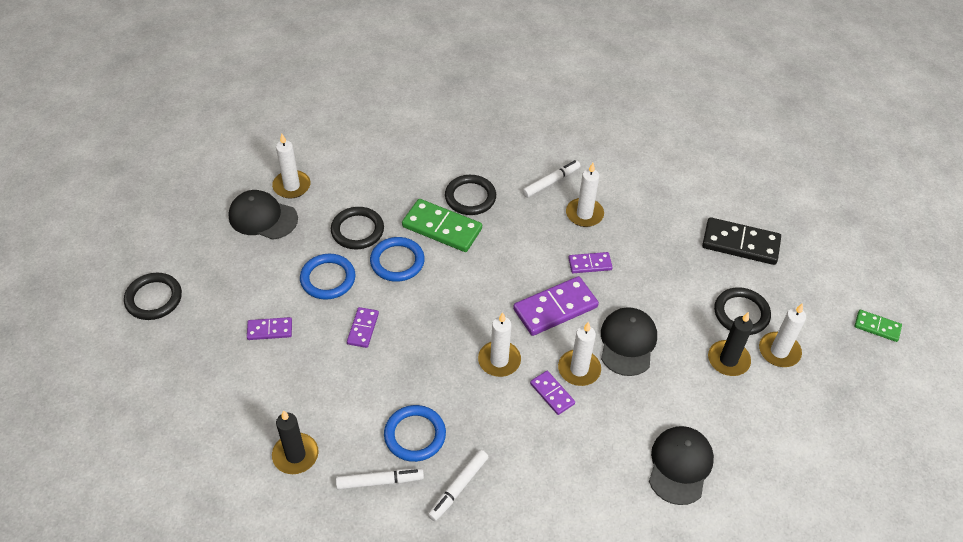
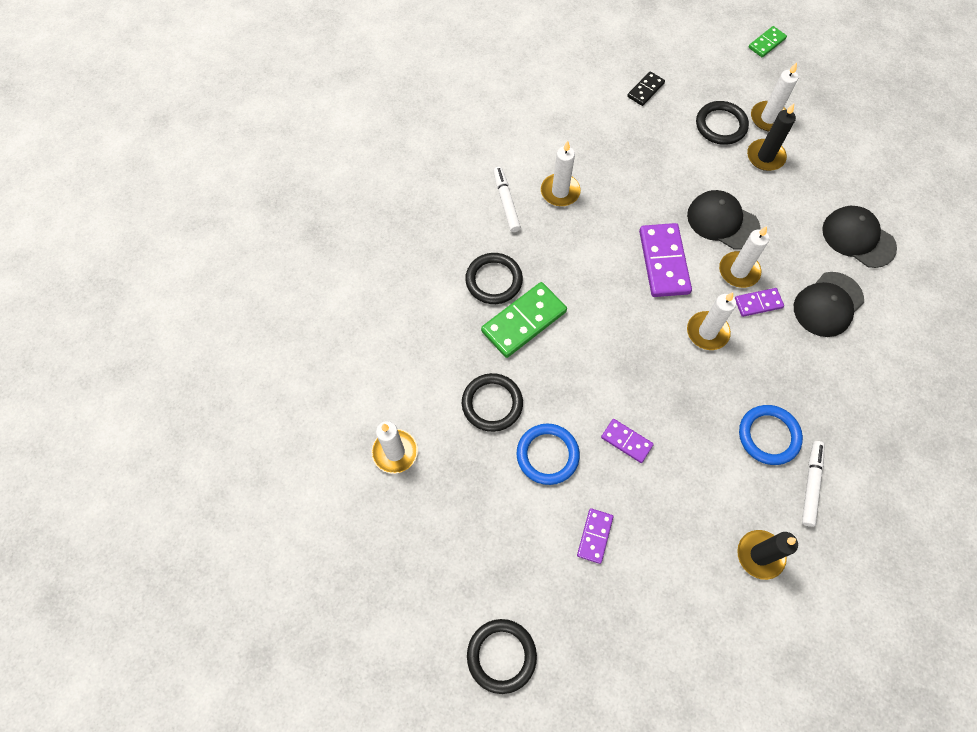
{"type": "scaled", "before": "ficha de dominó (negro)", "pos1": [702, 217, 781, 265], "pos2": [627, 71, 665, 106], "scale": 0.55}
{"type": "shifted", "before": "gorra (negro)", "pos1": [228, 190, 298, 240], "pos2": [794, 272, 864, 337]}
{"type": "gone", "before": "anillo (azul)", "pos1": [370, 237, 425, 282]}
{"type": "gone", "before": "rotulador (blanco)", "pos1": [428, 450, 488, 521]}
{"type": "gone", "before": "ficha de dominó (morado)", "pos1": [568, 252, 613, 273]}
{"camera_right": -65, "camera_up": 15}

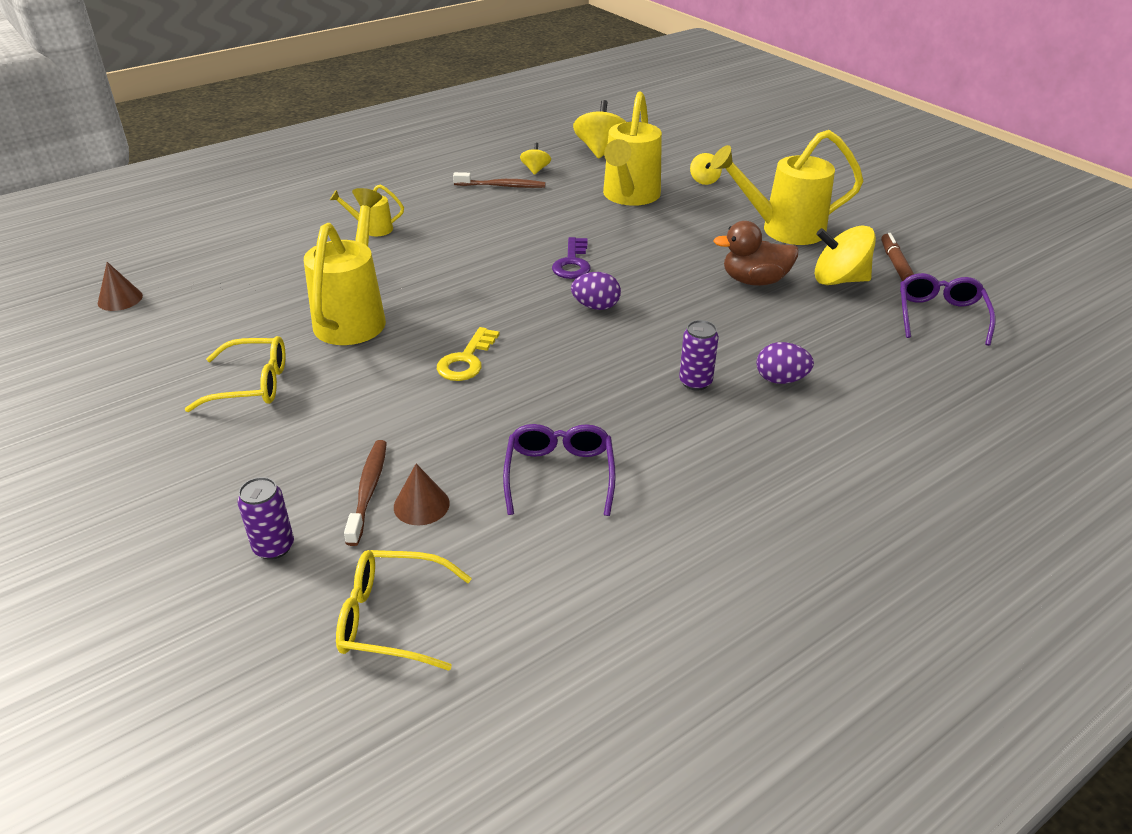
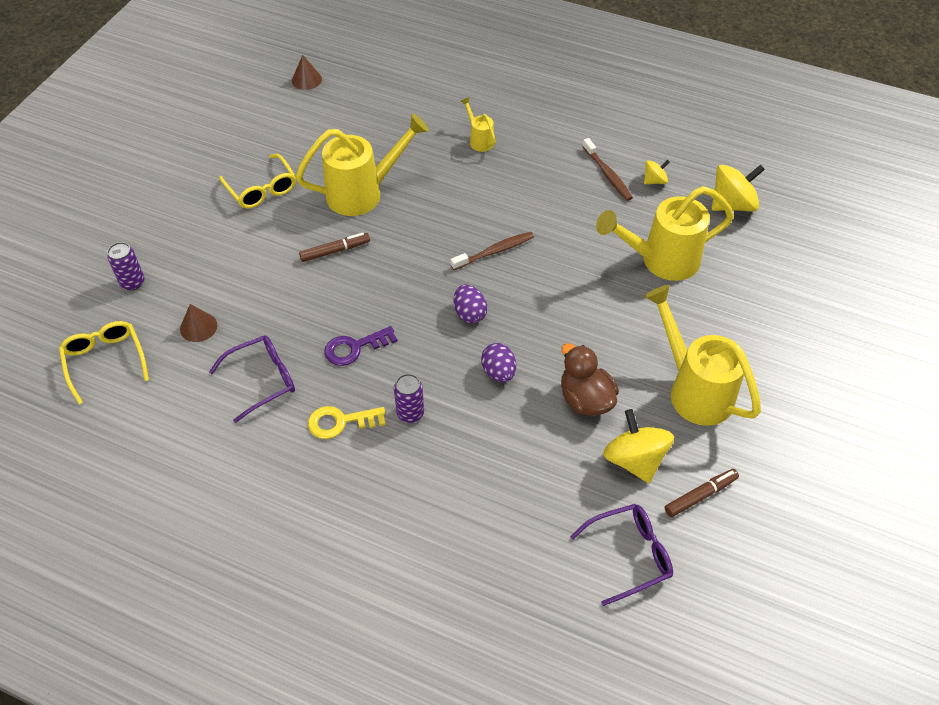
{"type": "new", "after": "rotulador (marrón)", "pos2": [299, 233, 370, 262]}
{"type": "shifted", "before": "llave (amarillo)", "pos1": [437, 327, 499, 381], "pos2": [308, 406, 386, 439]}
{"type": "shifted", "before": "llave (morado)", "pos1": [552, 237, 591, 279], "pos2": [324, 326, 398, 366]}
{"type": "shifted", "before": "cepillo de dientes (marrón)", "pos1": [344, 440, 387, 546], "pos2": [451, 232, 534, 270]}
{"type": "shifted", "before": "huevo (morado)", "pos1": [756, 342, 814, 384], "pos2": [481, 343, 516, 382]}
{"type": "gone", "before": "peonza (amarillo)", "pos1": [690, 153, 722, 185]}
{"camera_right": 60, "camera_up": 15}

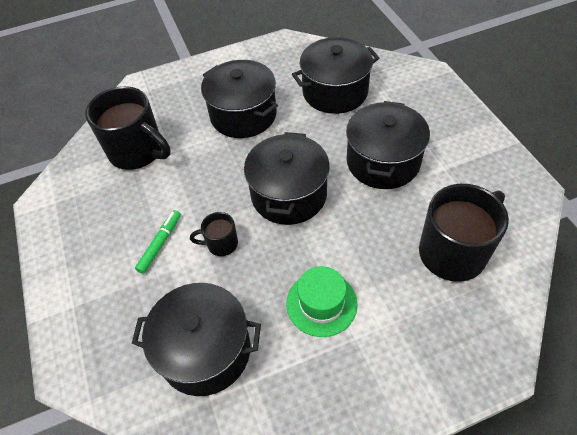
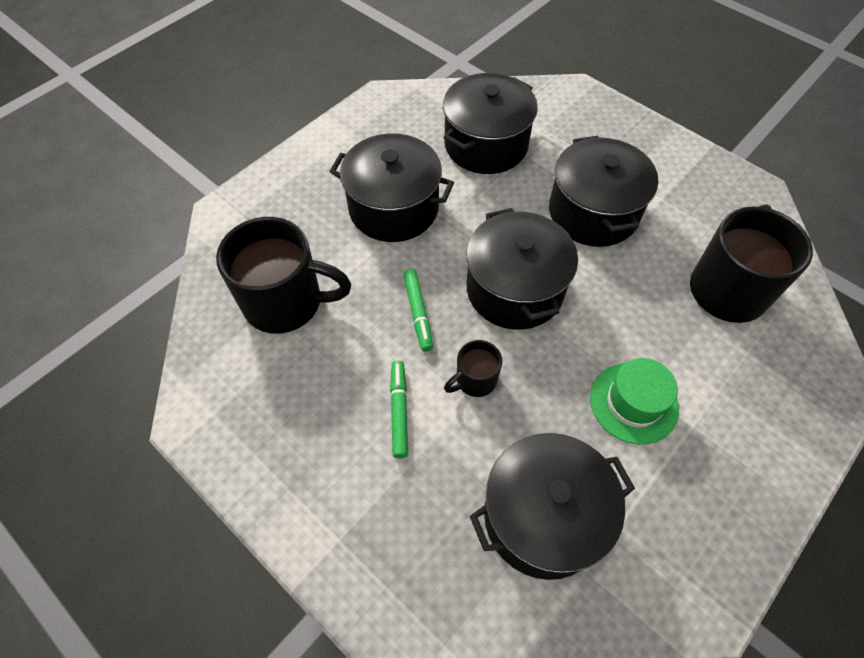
{"type": "new", "after": "rotulador (verde)", "pos2": [403, 269, 433, 352]}
{"camera_right": -30, "camera_up": 5}

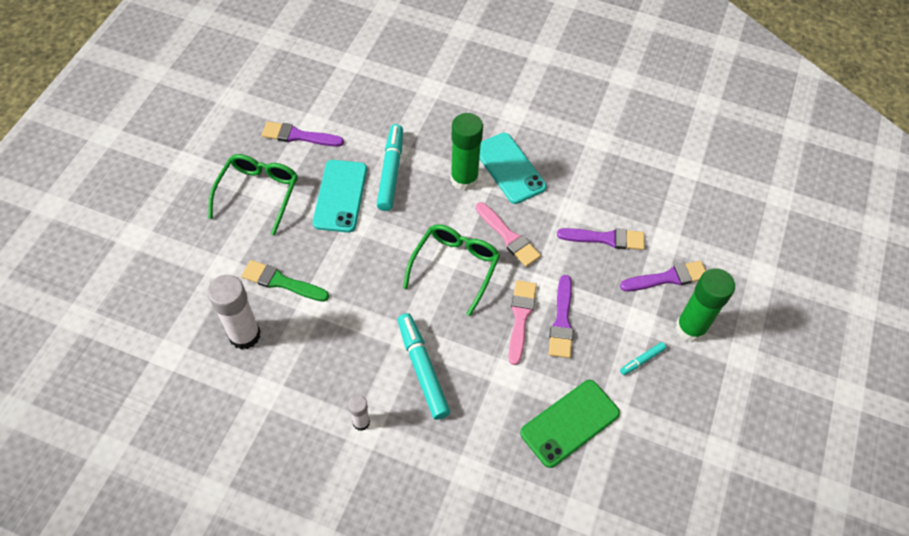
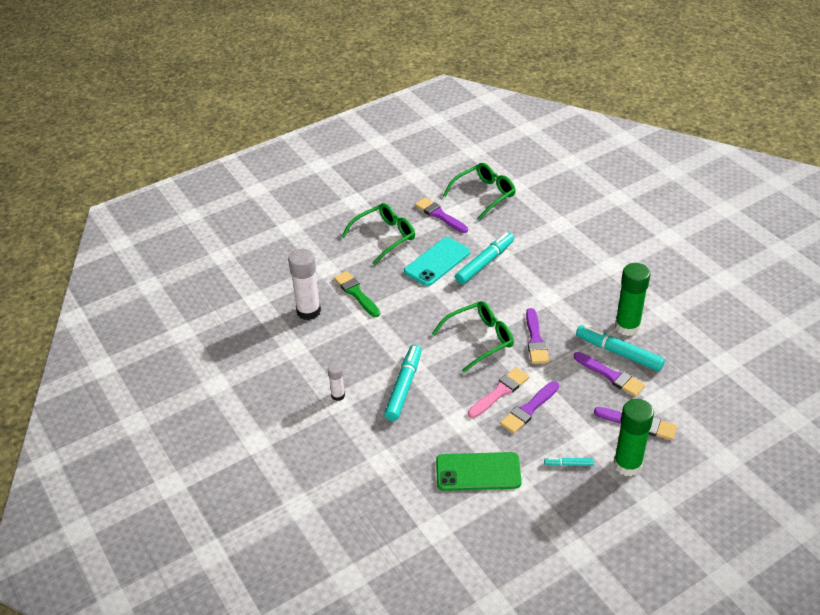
{"type": "new", "after": "gafas (verde)", "pos2": [443, 163, 516, 220]}
{"type": "repainted", "before": "pincel (rosa)", "after": "pincel (morado)", "pos1": [476, 202, 541, 267], "pos2": [526, 308, 549, 364]}
{"type": "new", "after": "rotulador (turquesa)", "pos2": [576, 325, 665, 371]}
{"type": "shifted", "before": "barra de pegamento (verde)", "pos1": [450, 113, 483, 191], "pos2": [615, 263, 650, 336]}
{"type": "gone", "before": "móvil (turquesa)", "pos1": [479, 133, 547, 204]}
{"camera_right": 40, "camera_up": -15}

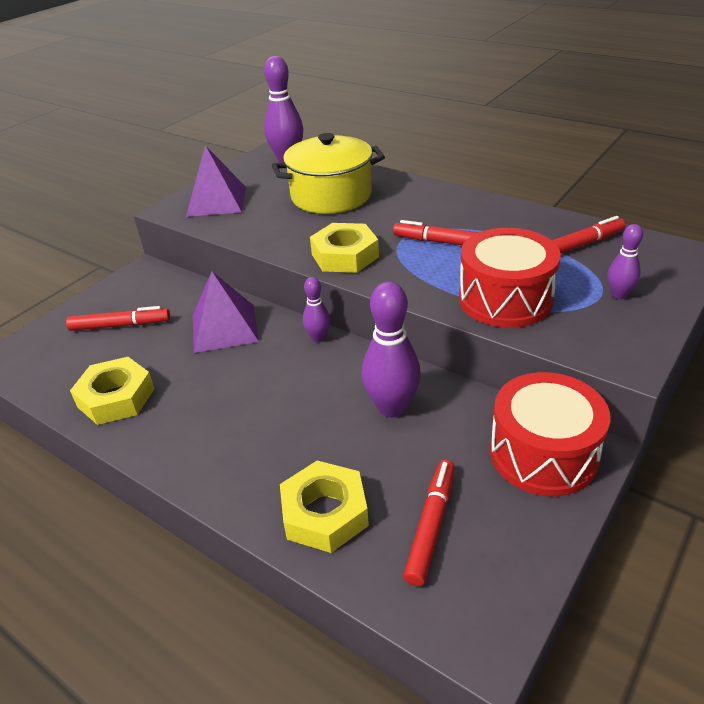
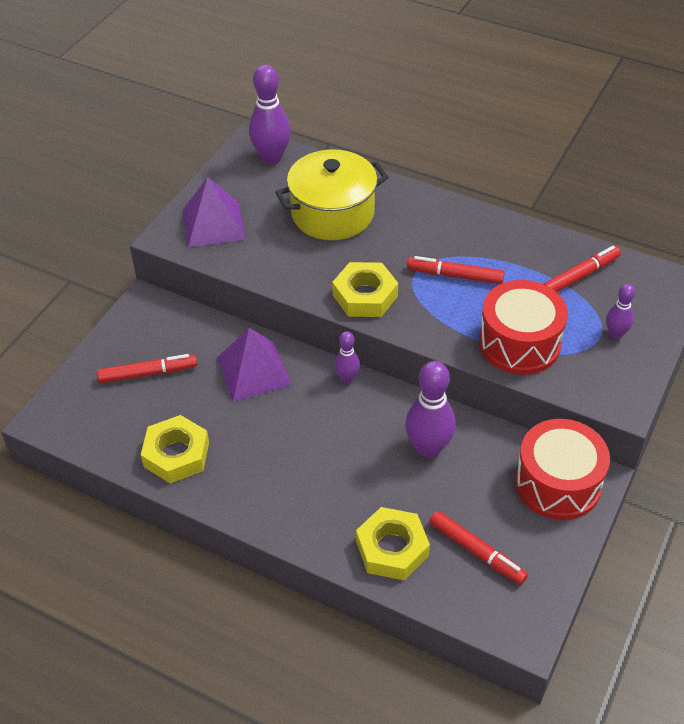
{"type": "rotated", "before": "rotulador (rojo)", "pos1": [403, 460, 455, 586], "pos2": [429, 511, 528, 585], "turn": 120}
{"camera_right": -10, "camera_up": 10}

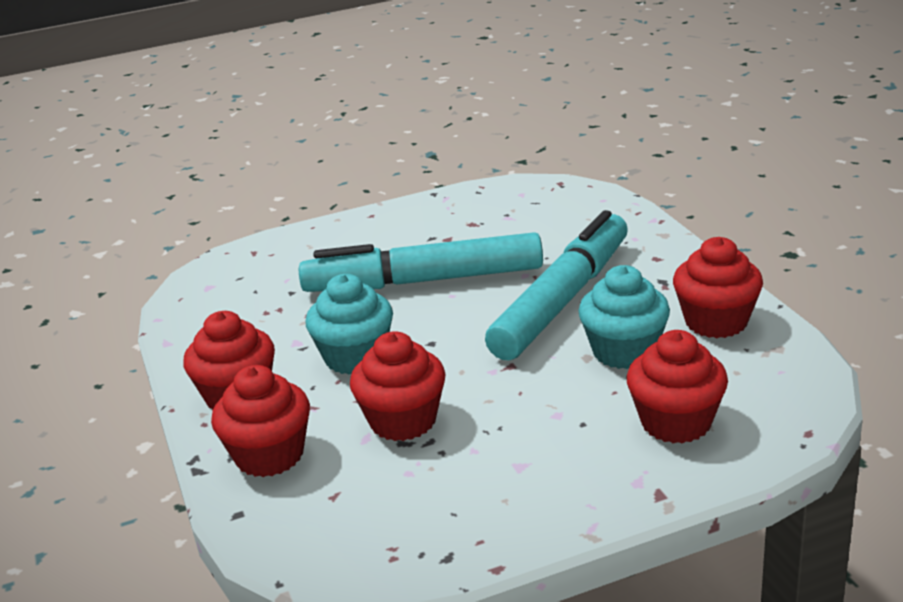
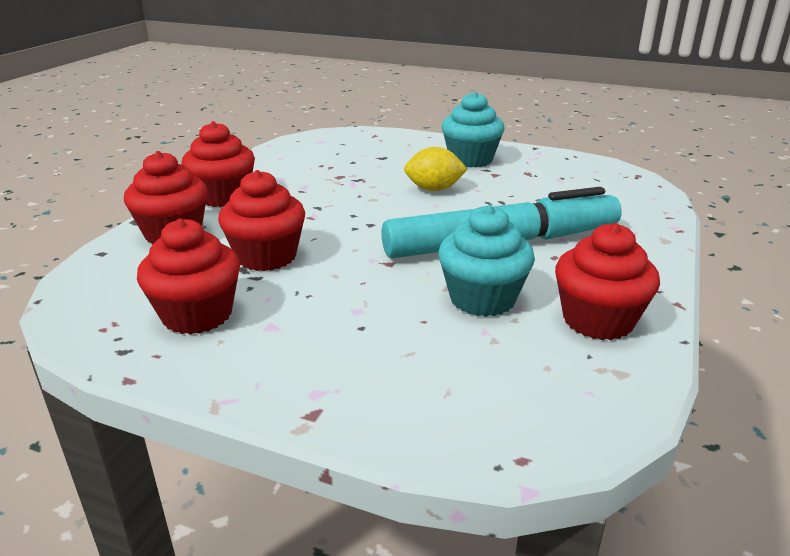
{"type": "shifted", "before": "magdalena (rojo)", "pos1": [626, 330, 728, 444], "pos2": [137, 218, 240, 335]}
{"type": "swapped", "before": "rotulador (turquesa)", "after": "limón (amarillo)", "pos1": [299, 232, 543, 292], "pos2": [404, 147, 468, 191]}
{"type": "shifted", "before": "magdalena (turquesa)", "pos1": [305, 274, 393, 375], "pos2": [442, 92, 505, 168]}
{"camera_right": 40, "camera_up": 0}

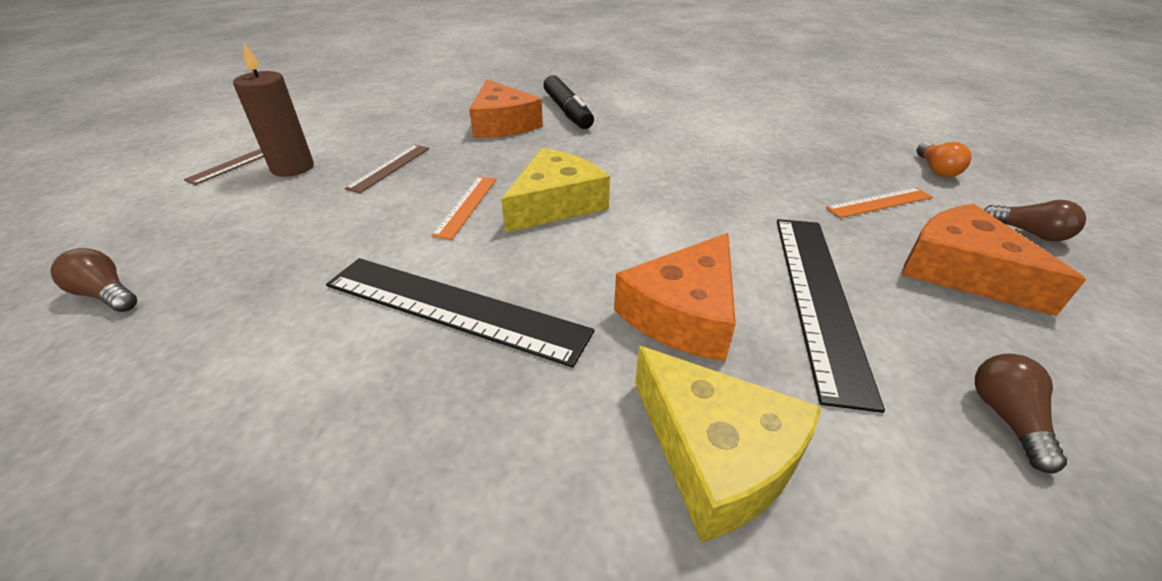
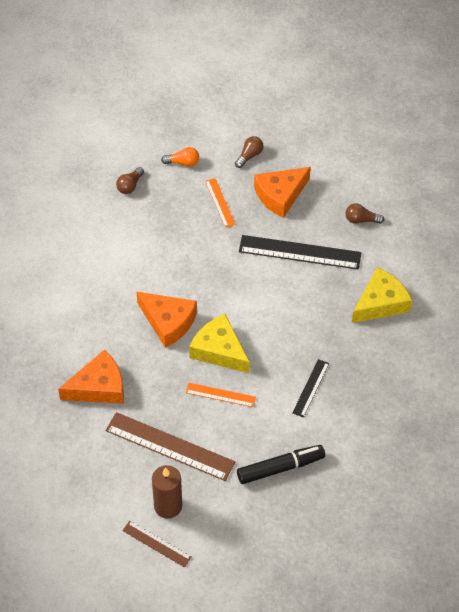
{"type": "scaled", "before": "regla (marrón)", "pos1": [345, 145, 430, 193], "pos2": [106, 412, 235, 481], "scale": 1.87}
{"type": "shifted", "before": "bombilla (marrón)", "pos1": [50, 248, 137, 312], "pos2": [116, 167, 144, 194]}
{"type": "shifted", "before": "queso (naranja)", "pos1": [614, 233, 736, 361], "pos2": [136, 291, 197, 348]}
{"type": "shifted", "before": "rotulador (negro)", "pos1": [543, 75, 594, 129], "pos2": [237, 445, 325, 484]}
{"type": "scaled", "before": "regla (negro)", "pos1": [326, 258, 594, 368], "pos2": [292, 359, 329, 418], "scale": 0.53}
{"camera_right": -90, "camera_up": 15}

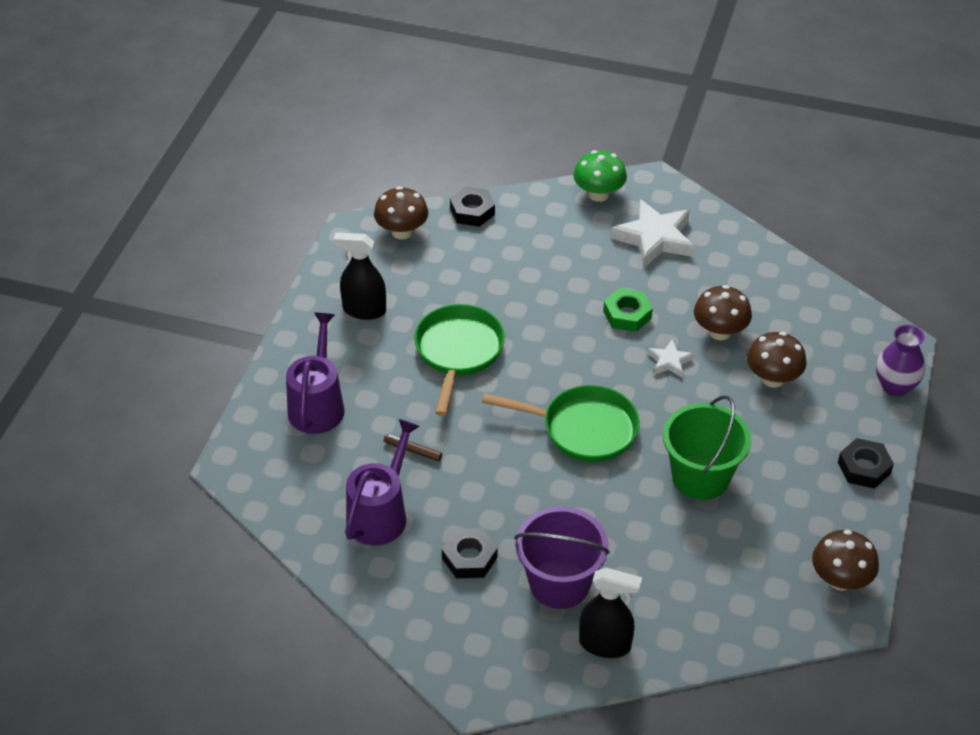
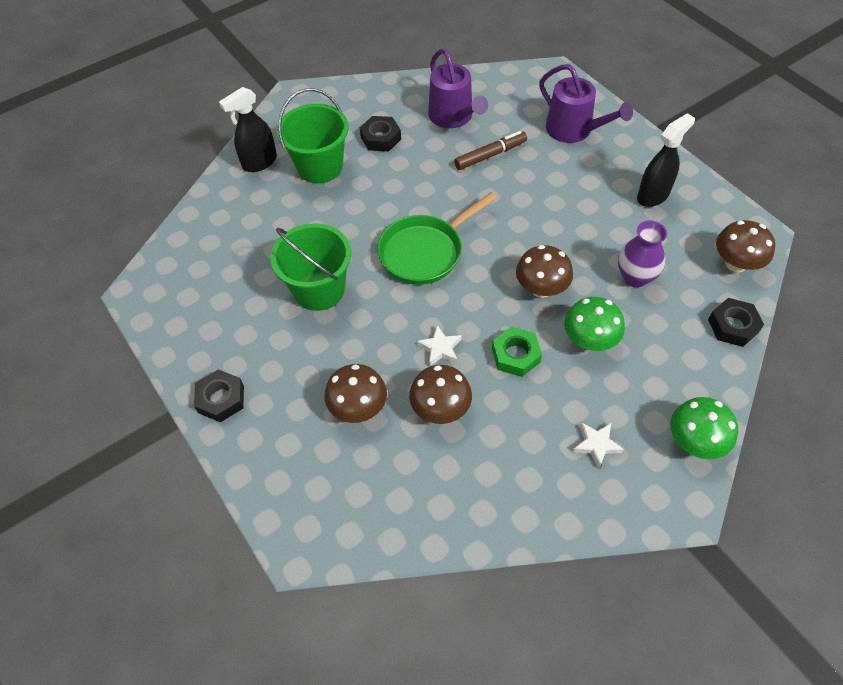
{"type": "repainted", "before": "balde (morado)", "after": "balde (verde)", "pos1": [515, 507, 610, 609], "pos2": [277, 88, 348, 184]}
{"type": "scaled", "before": "rotulador (marrón)", "pos1": [384, 435, 442, 461], "pos2": [454, 131, 527, 170], "scale": 1.61}
{"type": "shifted", "before": "seta (marrón)", "pos1": [812, 529, 879, 591], "pos2": [516, 245, 573, 298]}
{"type": "new", "after": "seta (verde)", "pos2": [564, 297, 625, 351]}
{"type": "scaled", "before": "estrella (blanco)", "pos1": [611, 199, 694, 268], "pos2": [573, 422, 624, 468], "scale": 0.51}
{"type": "shifted", "before": "florero (morado)", "pos1": [876, 324, 925, 396], "pos2": [618, 221, 667, 287]}
{"type": "gone", "before": "sartén (verde)", "pos1": [414, 304, 505, 416]}
{"camera_right": 130, "camera_up": 10}

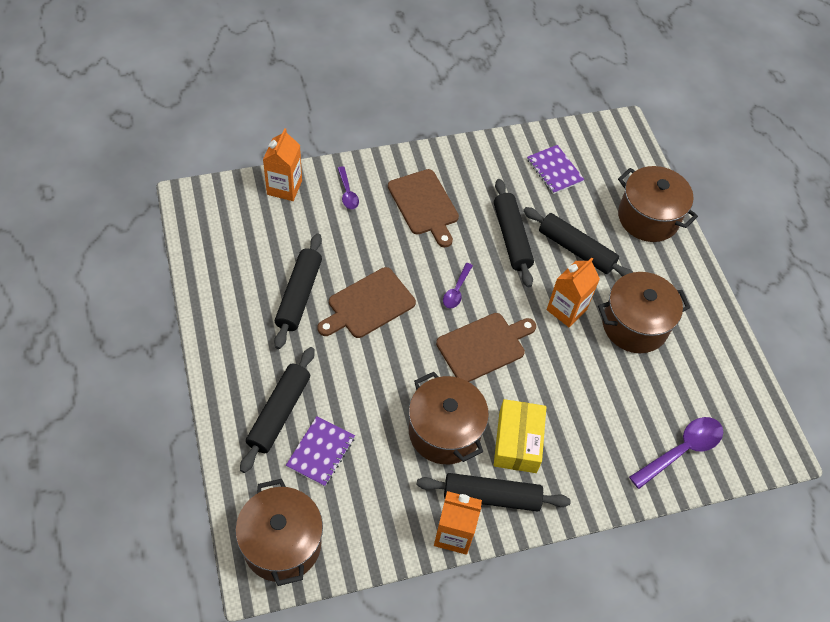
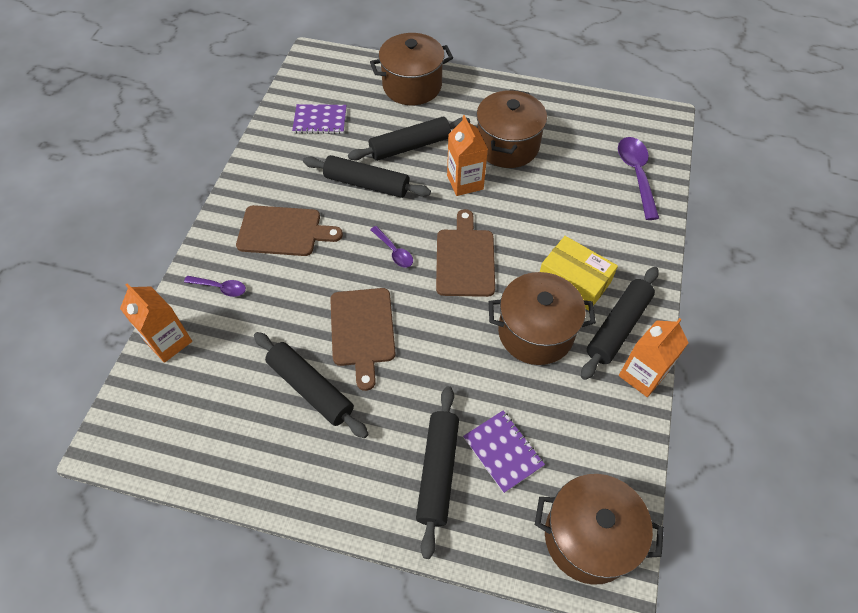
{"type": "rotated", "before": "rodillo (negro)", "pos1": [240, 347, 315, 473], "pos2": [416, 386, 459, 559], "turn": 45}
{"camera_right": -55, "camera_up": 0}

